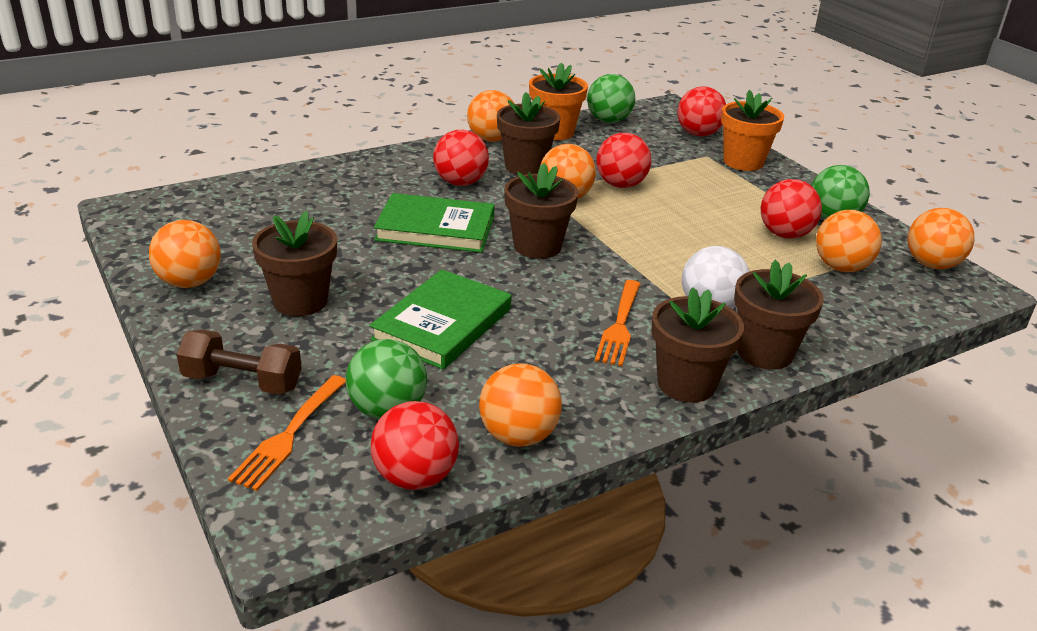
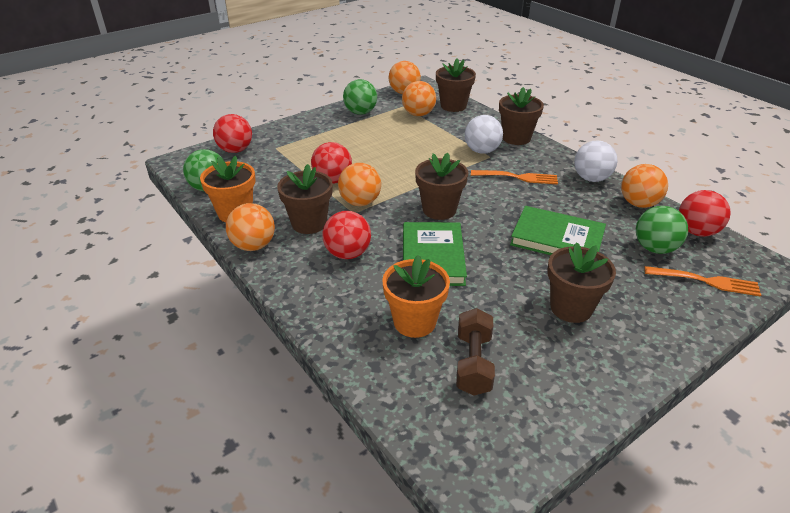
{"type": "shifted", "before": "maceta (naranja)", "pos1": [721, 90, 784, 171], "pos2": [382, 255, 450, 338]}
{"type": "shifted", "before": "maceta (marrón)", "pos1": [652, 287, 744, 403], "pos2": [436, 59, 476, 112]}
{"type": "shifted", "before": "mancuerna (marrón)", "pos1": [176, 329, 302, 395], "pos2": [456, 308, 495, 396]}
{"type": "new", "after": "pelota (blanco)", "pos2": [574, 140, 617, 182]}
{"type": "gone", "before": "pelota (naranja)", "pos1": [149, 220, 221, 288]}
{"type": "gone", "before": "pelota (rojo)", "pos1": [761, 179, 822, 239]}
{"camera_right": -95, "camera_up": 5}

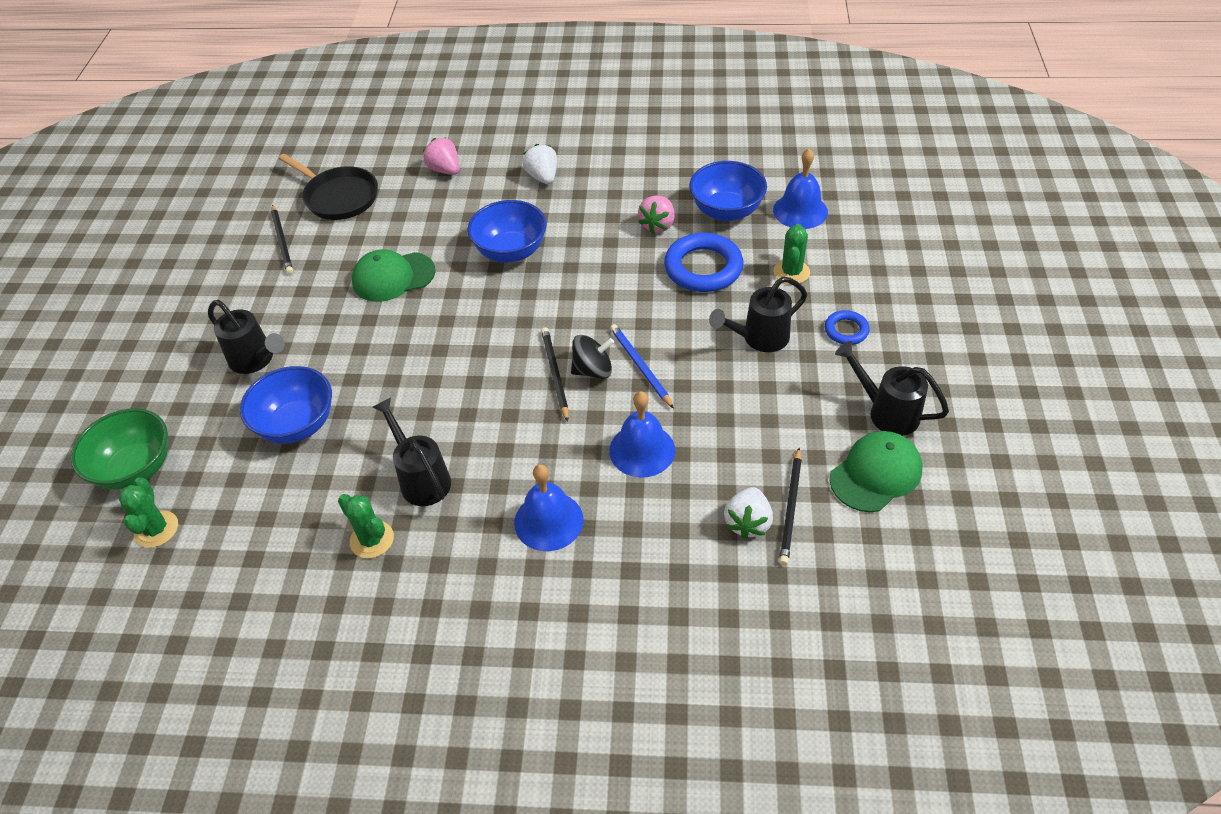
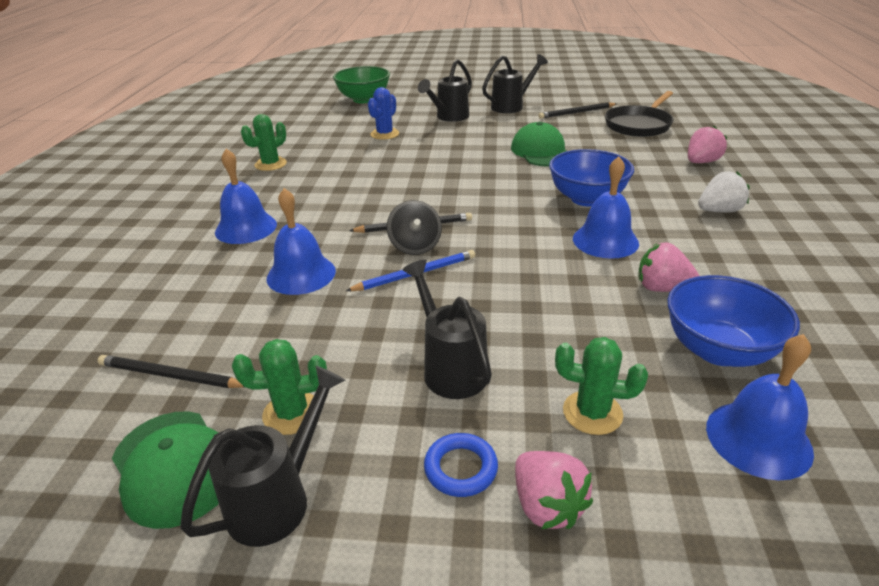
{"type": "shifted", "before": "cactus (verde)", "pos1": [118, 477, 178, 548], "pos2": [232, 339, 327, 435]}
{"type": "swapped", "before": "cuenco (azul)", "after": "cactus (azul)", "pos1": [240, 366, 332, 444], "pos2": [368, 87, 399, 140]}
{"type": "shifted", "before": "regadera (negro)", "pos1": [372, 398, 451, 506], "pos2": [482, 54, 548, 113]}
{"type": "new", "after": "fresa (rosa)", "pos2": [515, 451, 593, 529]}
{"type": "new", "after": "campana (azul)", "pos2": [573, 156, 639, 259]}
{"type": "gone", "before": "anillo (azul)", "pos1": [664, 233, 743, 292]}
{"type": "gone", "before": "fresa (blanco)", "pos1": [724, 487, 773, 539]}
{"camera_right": 90, "camera_up": -15}

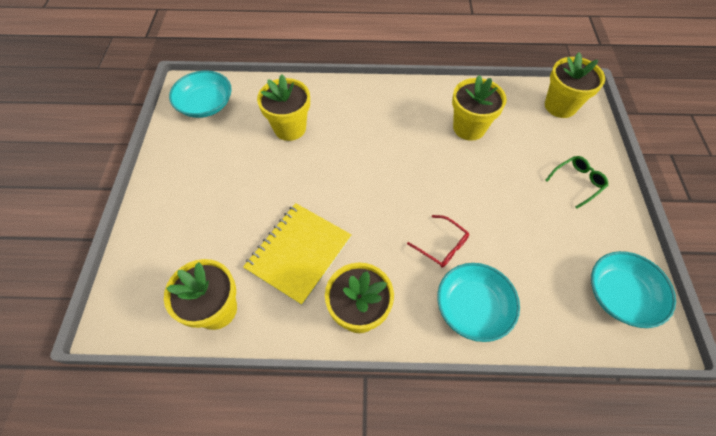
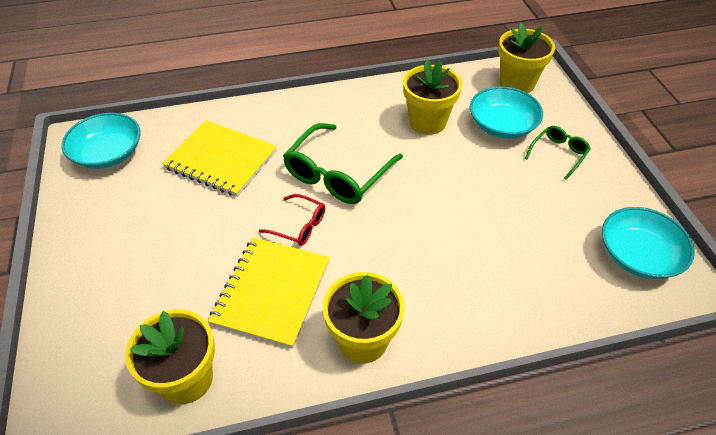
{"type": "swapped", "before": "maceta (amarillo)", "after": "cuaderno (amarillo)", "pos1": [257, 74, 310, 141], "pos2": [162, 120, 277, 197]}
{"type": "shifted", "before": "gafas (rojo)", "pos1": [407, 215, 469, 268], "pos2": [259, 194, 325, 246]}
{"type": "new", "after": "gafas (verde)", "pos2": [283, 123, 403, 204]}
{"type": "shifted", "before": "cuenco (turquesa)", "pos1": [437, 263, 520, 342], "pos2": [470, 86, 543, 139]}
{"camera_right": -15, "camera_up": -10}

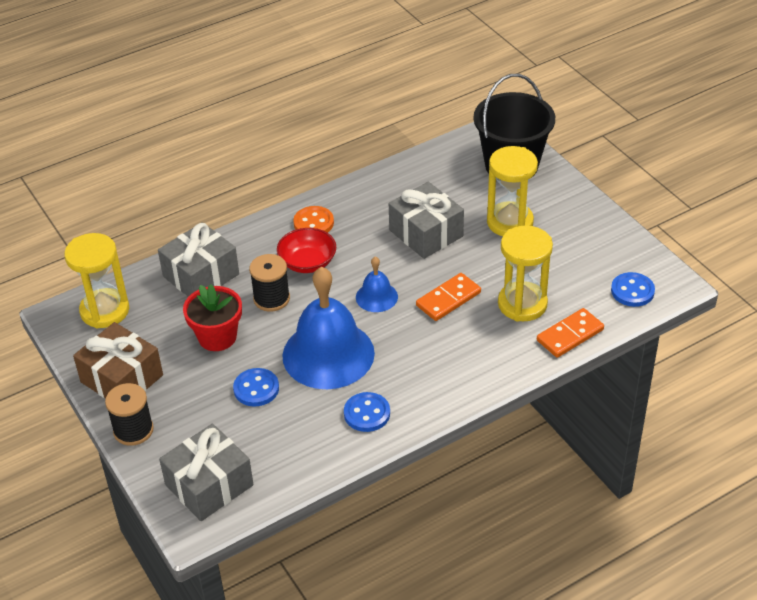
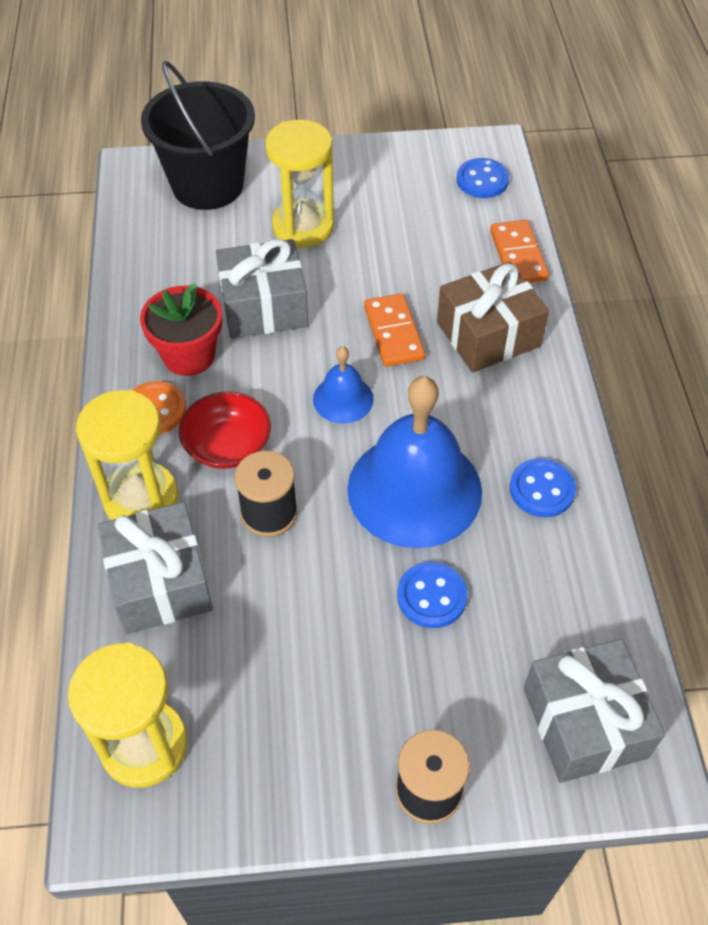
{"type": "shifted", "before": "reloj de arena (amarillo)", "pos1": [498, 225, 553, 322], "pos2": [76, 390, 178, 520]}
{"type": "shifted", "before": "maceta (rojo)", "pos1": [183, 284, 242, 351], "pos2": [140, 283, 222, 376]}
{"type": "shifted", "before": "regalo (marrón)", "pos1": [73, 322, 163, 398], "pos2": [437, 261, 549, 372]}
{"camera_right": -65, "camera_up": 10}

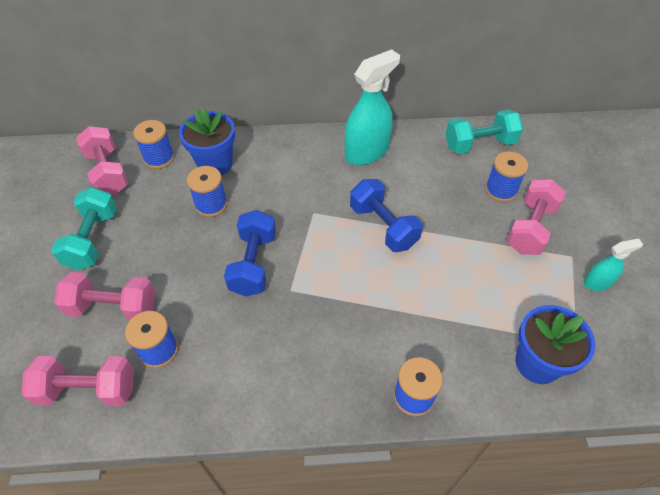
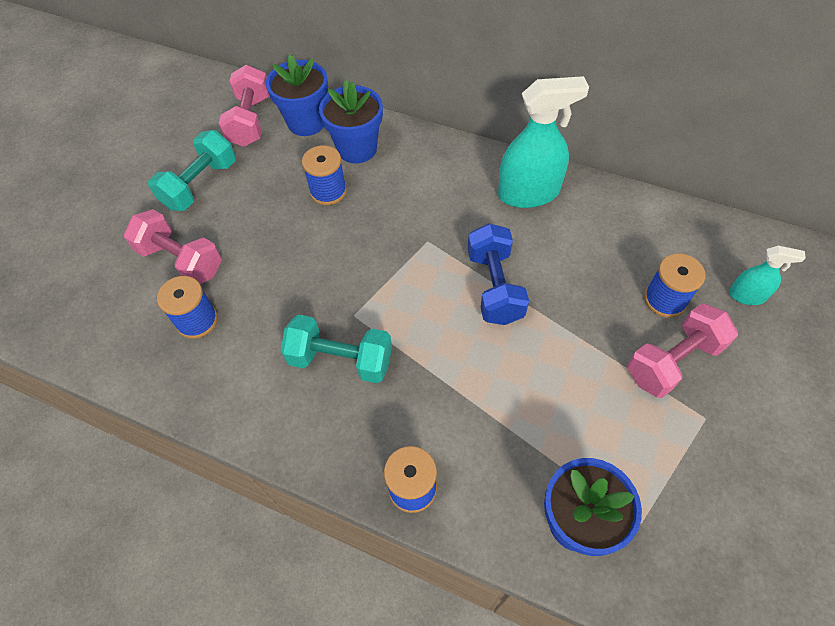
{"type": "swapped", "before": "carrete (azul)", "after": "maceta (azul)", "pos1": [133, 120, 174, 169], "pos2": [266, 55, 328, 136]}
{"type": "shifted", "before": "mancuerna (turquesa)", "pos1": [446, 110, 523, 154], "pos2": [281, 314, 392, 383]}
{"type": "shifted", "before": "pulverizador (turquesa)", "pos1": [584, 238, 643, 291], "pos2": [729, 246, 806, 305]}
{"type": "gone", "before": "mancuerna (rosa)", "pos1": [22, 356, 134, 406]}
{"type": "gone", "before": "mancuerna (azul)", "pos1": [224, 210, 276, 296]}
{"camera_right": 30, "camera_up": 5}

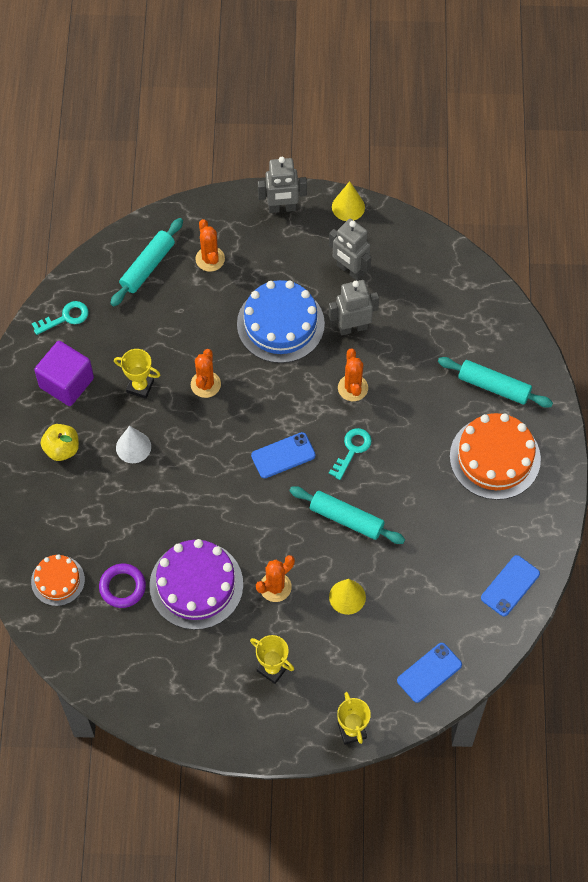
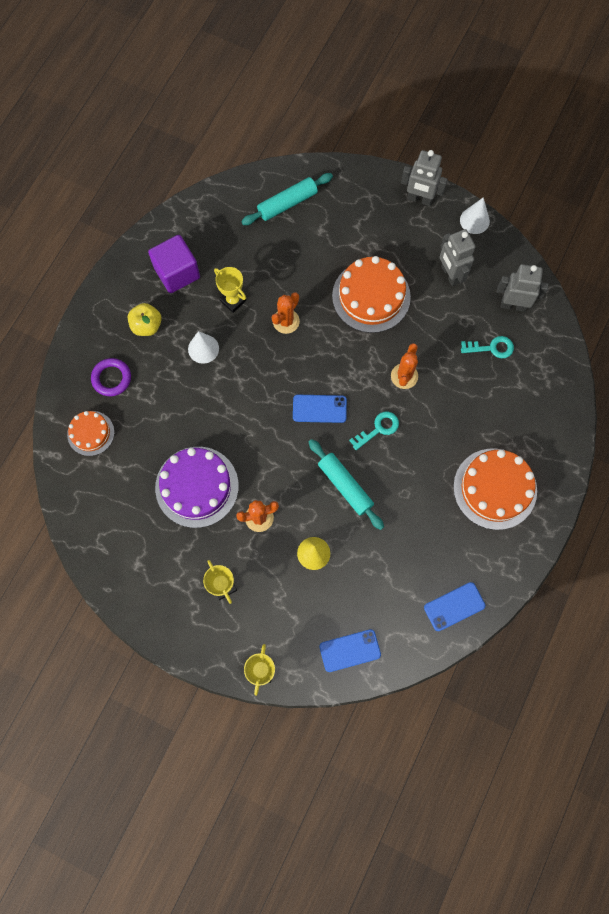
{"type": "shifted", "before": "anillo (morado)", "pos1": [99, 564, 146, 608], "pos2": [91, 358, 131, 396]}
{"type": "repainted", "before": "tarta (azul)", "after": "tarta (naranja)", "pos1": [237, 280, 325, 363], "pos2": [332, 256, 411, 333]}
{"type": "repainted", "before": "cono (amarillo)", "after": "cono (blanco)", "pos1": [332, 181, 365, 221], "pos2": [460, 197, 490, 234]}
{"type": "shifted", "before": "llave (turquesa)", "pos1": [32, 301, 88, 335], "pos2": [461, 336, 514, 358]}
{"type": "shifted", "before": "robot (gris)", "pos1": [329, 280, 379, 335], "pos2": [497, 264, 549, 312]}
{"type": "gone", "before": "cactus (naranja)", "pos1": [195, 219, 225, 272]}
{"type": "gone", "before": "rodillo (turquesa)", "pos1": [438, 357, 553, 408]}
{"camera_right": 25, "camera_up": 10}

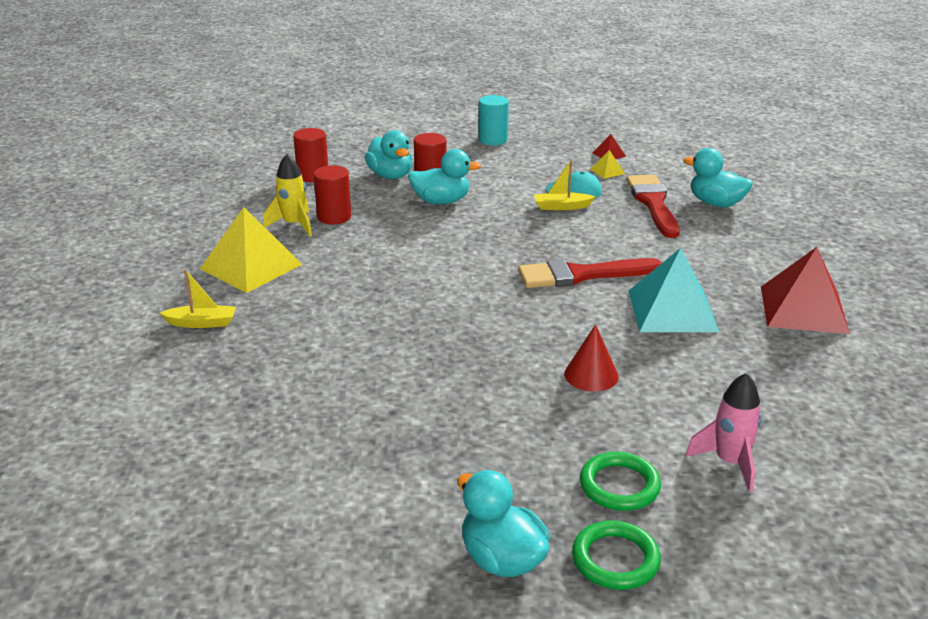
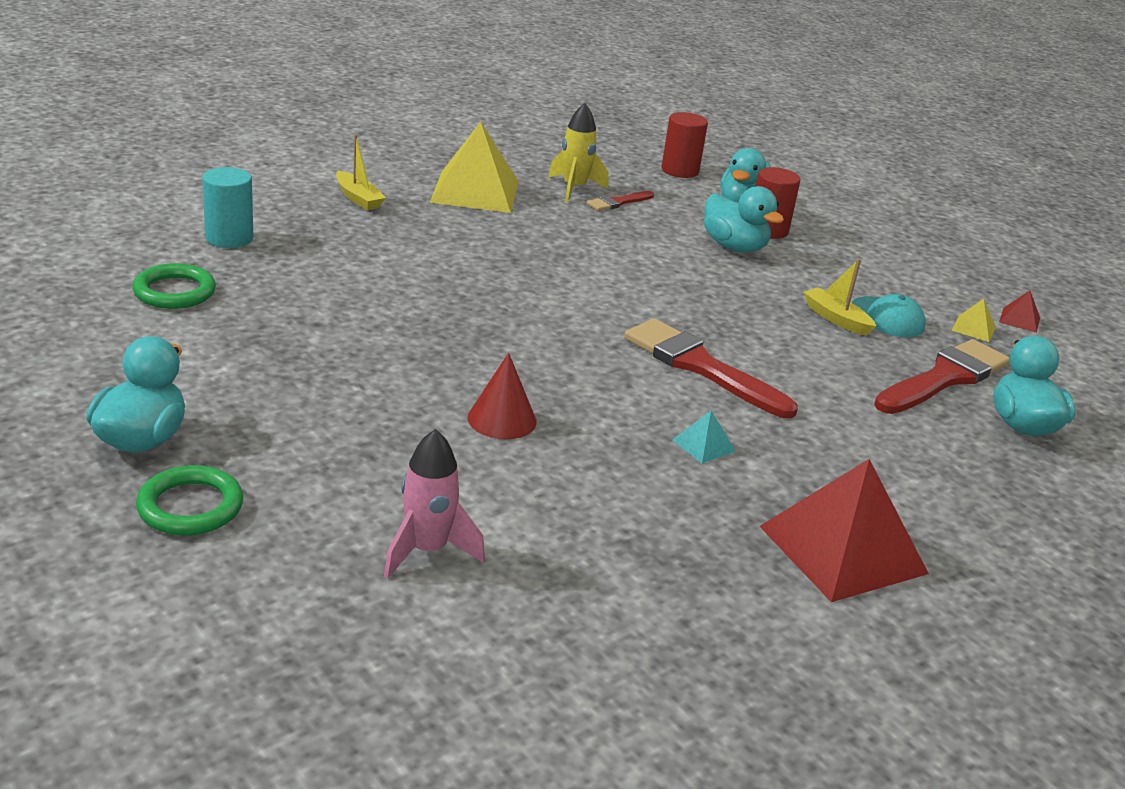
{"type": "shifted", "before": "anillo (verde)", "pos1": [580, 452, 661, 511], "pos2": [132, 263, 216, 309]}
{"type": "shifted", "before": "cilindro (turquesa)", "pos1": [479, 95, 509, 145], "pos2": [202, 167, 253, 248]}
{"type": "swapped", "before": "cilindro (rojo)", "after": "pincel (rojo)", "pos1": [313, 165, 351, 224], "pos2": [587, 191, 654, 211]}
{"type": "scaled", "before": "pirámide (turquesa)", "pos1": [628, 248, 719, 332], "pos2": [672, 411, 736, 464], "scale": 0.42}
{"camera_right": 50, "camera_up": 0}

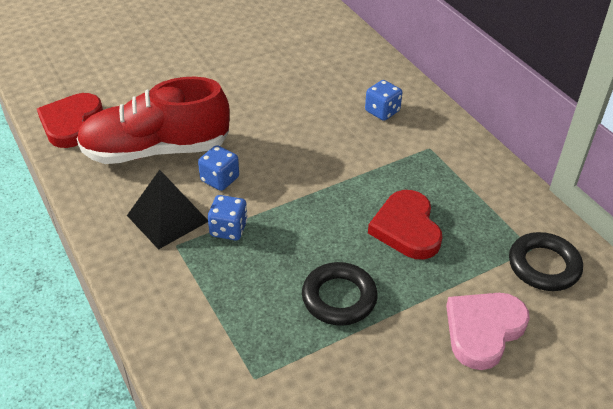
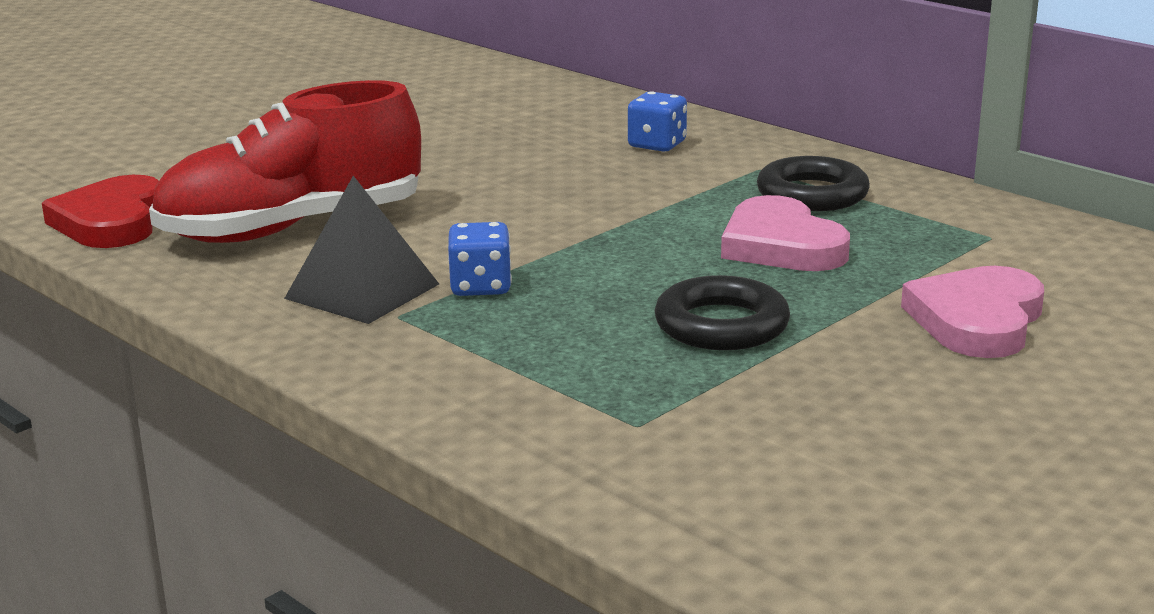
{"type": "repainted", "before": "corazón (rojo)", "after": "corazón (rosa)", "pos1": [368, 190, 442, 259], "pos2": [721, 195, 850, 271]}
{"type": "shifted", "before": "anillo (negro)", "pos1": [509, 232, 583, 291], "pos2": [757, 156, 870, 211]}
{"type": "gone", "before": "dado (azul)", "pos1": [198, 145, 239, 191]}
{"camera_right": -15, "camera_up": -20}

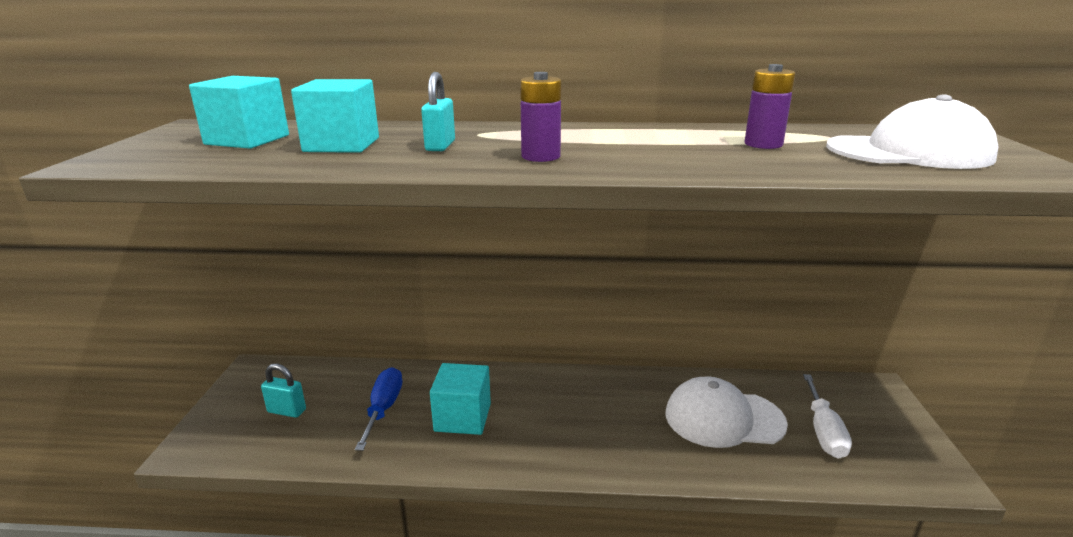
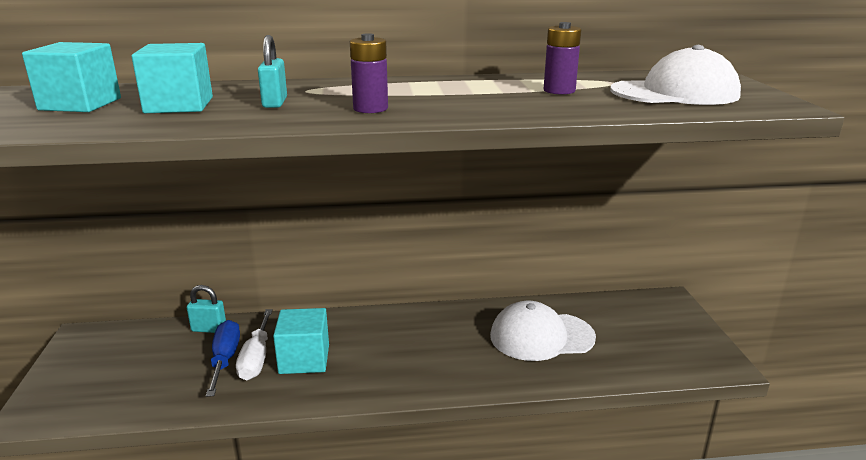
{"type": "shifted", "before": "candado (turquesa)", "pos1": [261, 364, 306, 418], "pos2": [187, 285, 226, 333]}
{"type": "shifted", "before": "destornillador (blanco)", "pos1": [803, 374, 852, 459], "pos2": [236, 309, 273, 380]}
{"camera_right": -10, "camera_up": 0}

